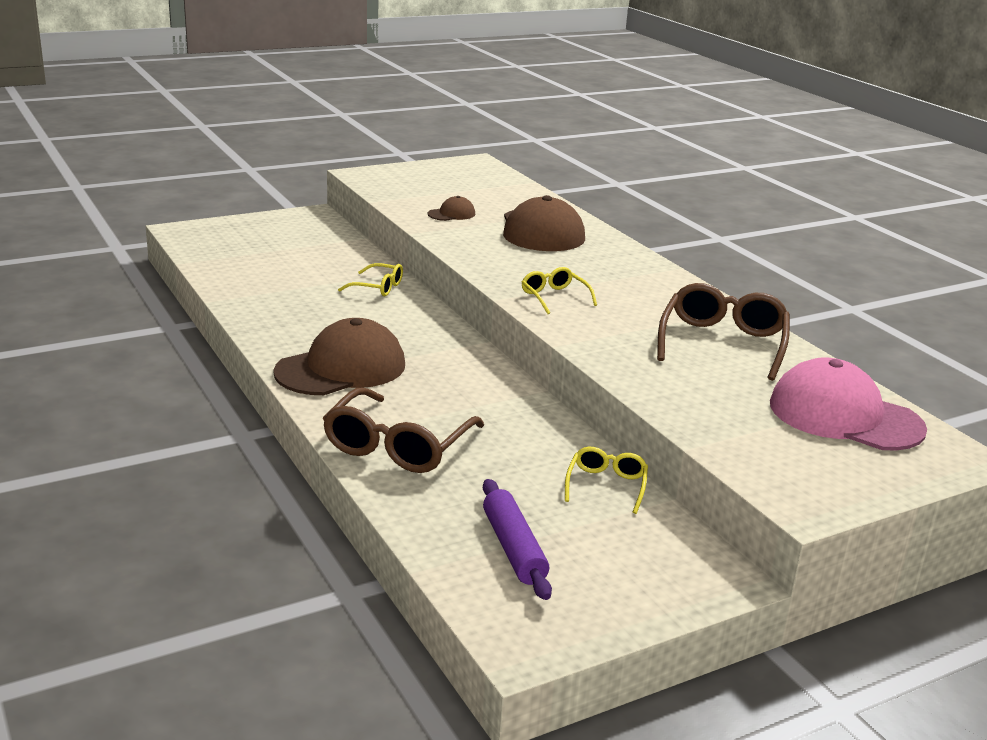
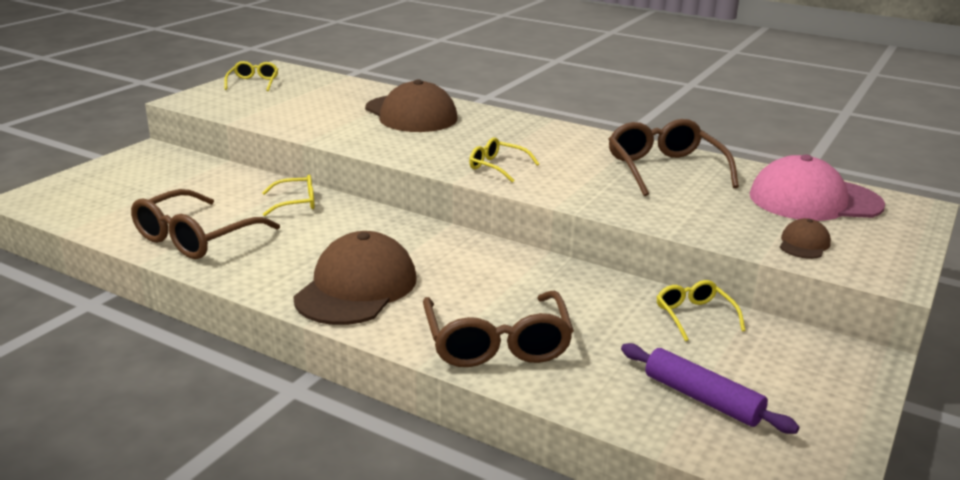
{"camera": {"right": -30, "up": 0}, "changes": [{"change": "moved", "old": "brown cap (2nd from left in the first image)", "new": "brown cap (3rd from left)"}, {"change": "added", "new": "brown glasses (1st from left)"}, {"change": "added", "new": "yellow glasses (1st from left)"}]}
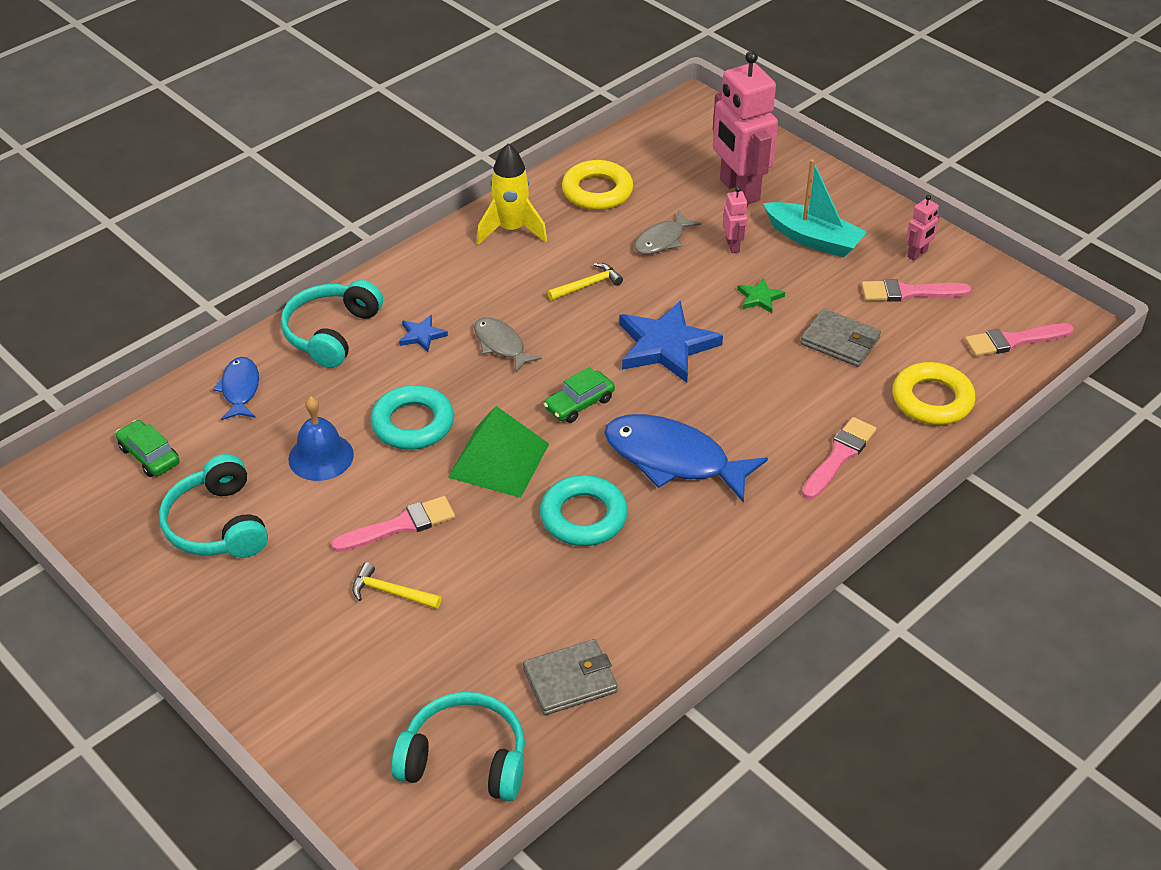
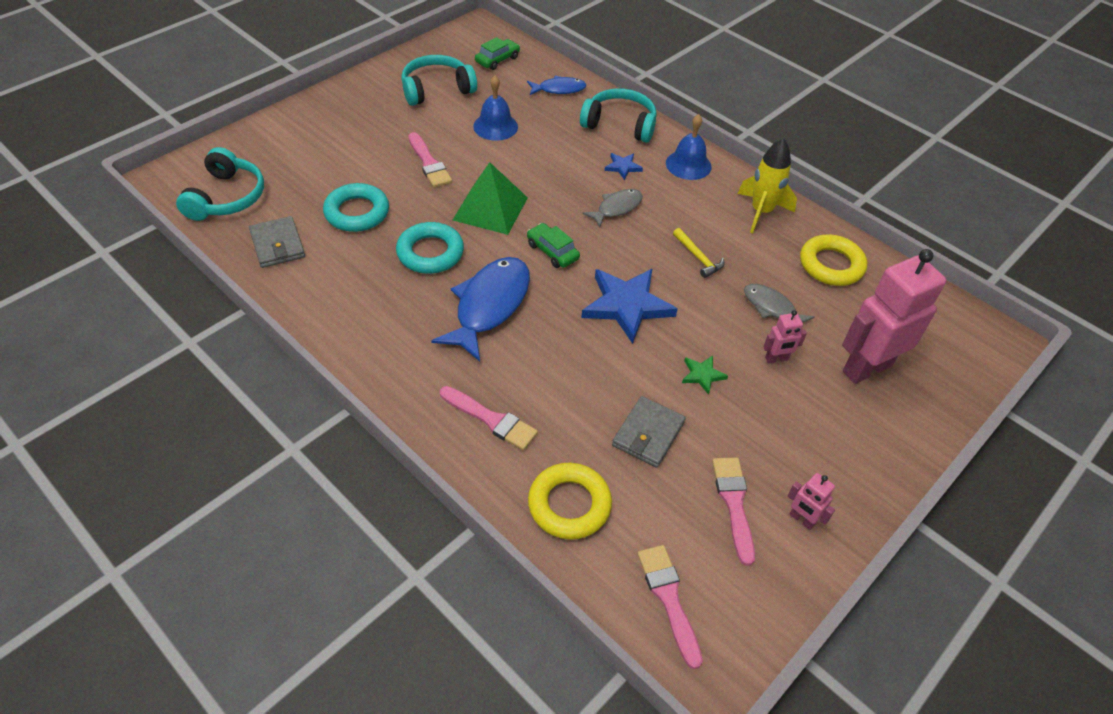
{"camera": {"right": 85, "up": 5}, "changes": [{"change": "removed", "old": "yellow hammer (1st from left)"}, {"change": "moved", "old": "turquoise ring (1st from left)"}, {"change": "removed", "old": "turquoise boat"}, {"change": "added", "new": "blue bell (2nd from left)"}]}
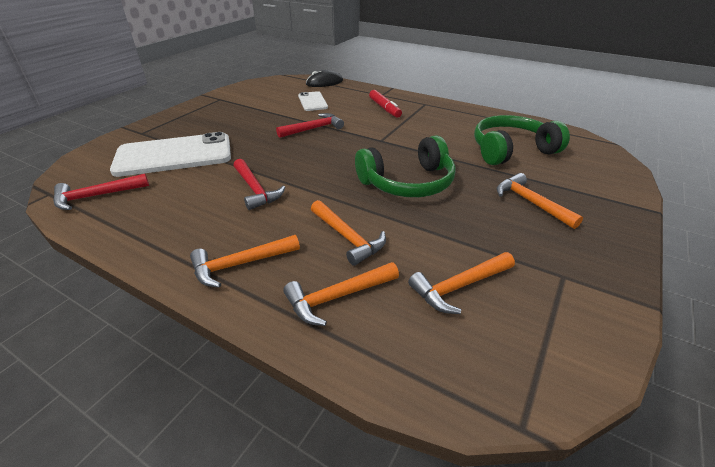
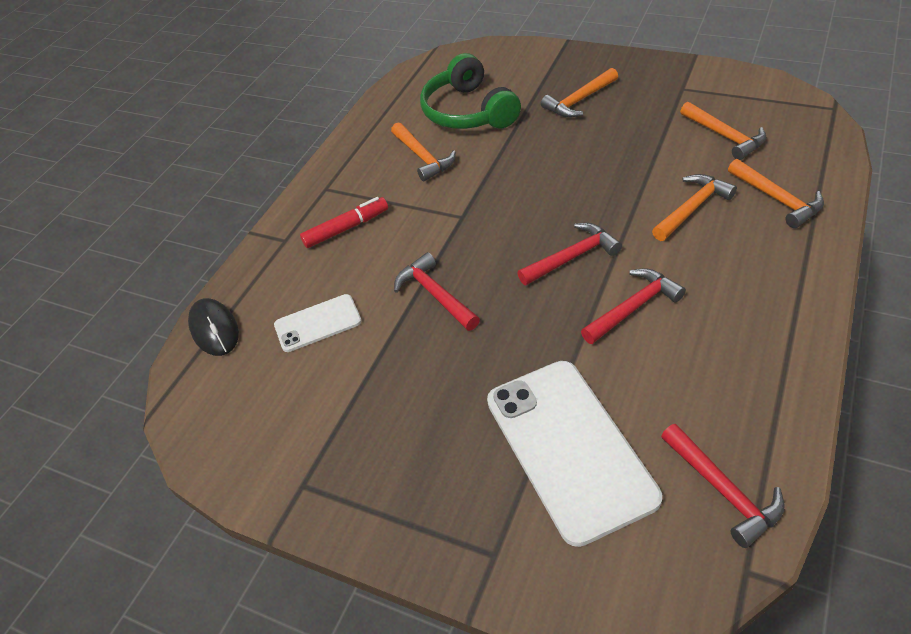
{"camera": {"right": -90, "up": 10}, "changes": [{"change": "moved", "old": "orange hammer (1st from left)"}, {"change": "removed", "old": "green headphones (1st from left)"}, {"change": "added", "new": "red hammer (2nd from left)"}]}
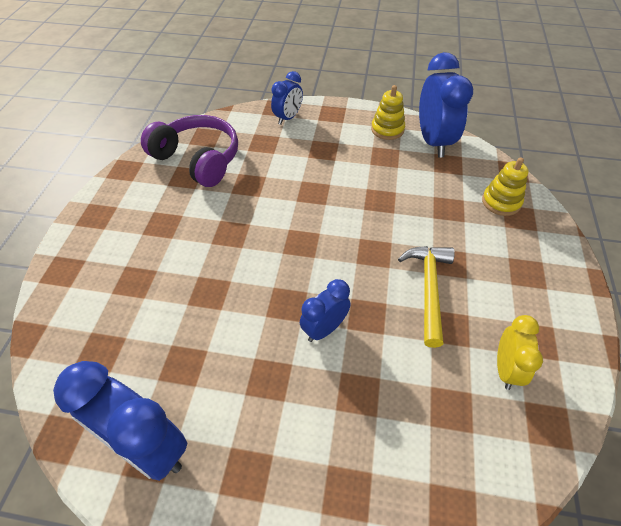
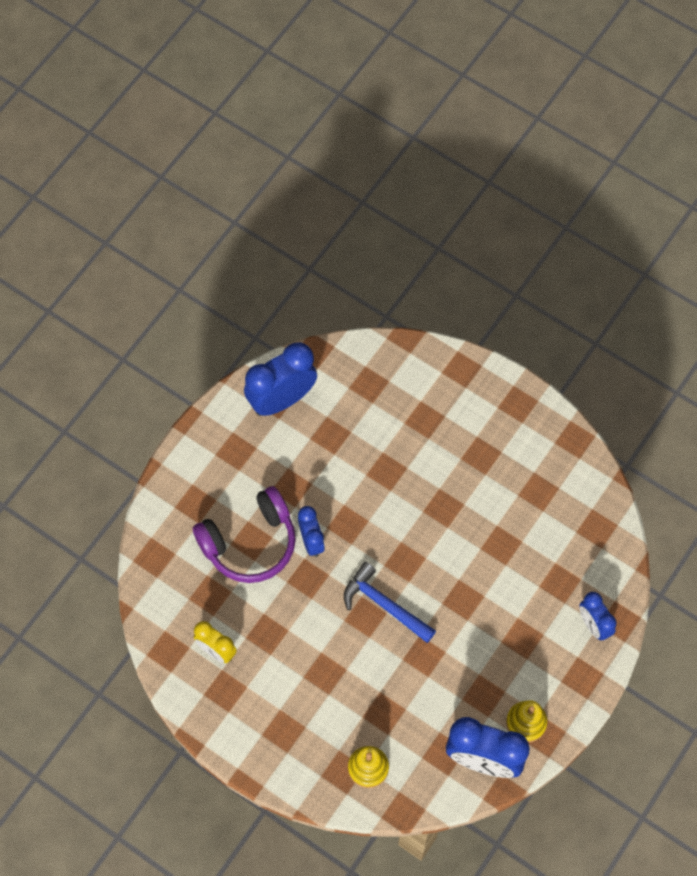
{"camera": {"right": 115, "up": 15}, "changes": [{"change": "moved", "old": "purple headphones"}, {"change": "removed", "old": "yellow hammer"}, {"change": "added", "new": "blue hammer"}]}
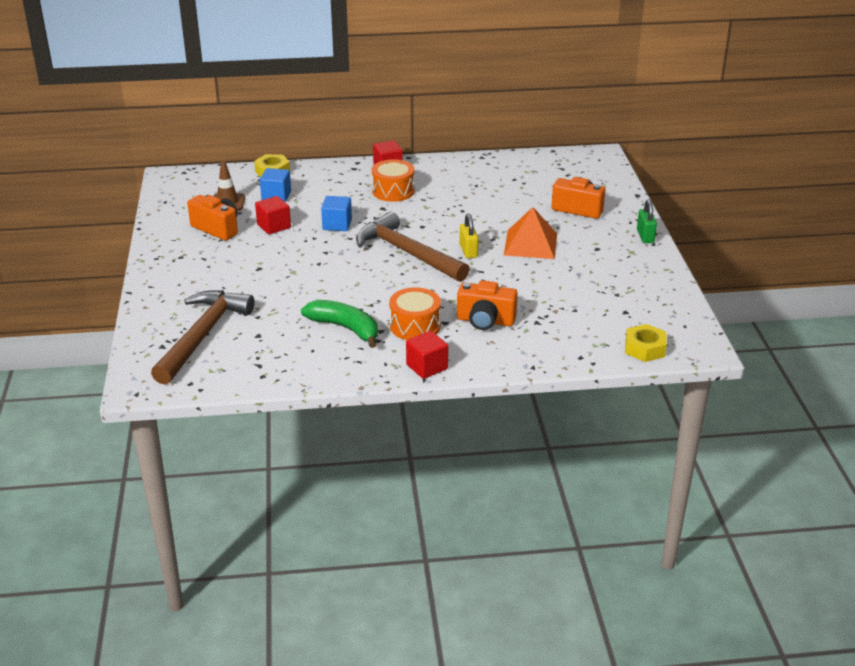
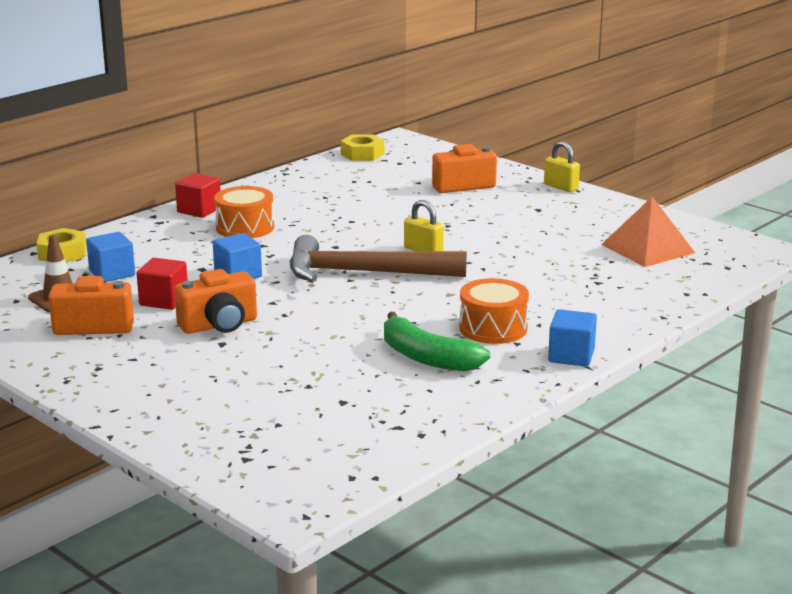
{"camera": {"right": -40, "up": -10}, "changes": [{"change": "removed", "old": "brown hammer (1st from left)"}, {"change": "turned", "old": "green banana", "degrees": -135}, {"change": "recoloured", "old": "red cube (3rd from left)", "new": "blue cube (3rd from left)"}, {"change": "moved", "old": "orange camera (2nd from left)"}, {"change": "moved", "old": "orange pyramid"}, {"change": "moved", "old": "yellow nut (2nd from left)"}, {"change": "recoloured", "old": "green padlock", "new": "yellow padlock (2nd from left)"}]}
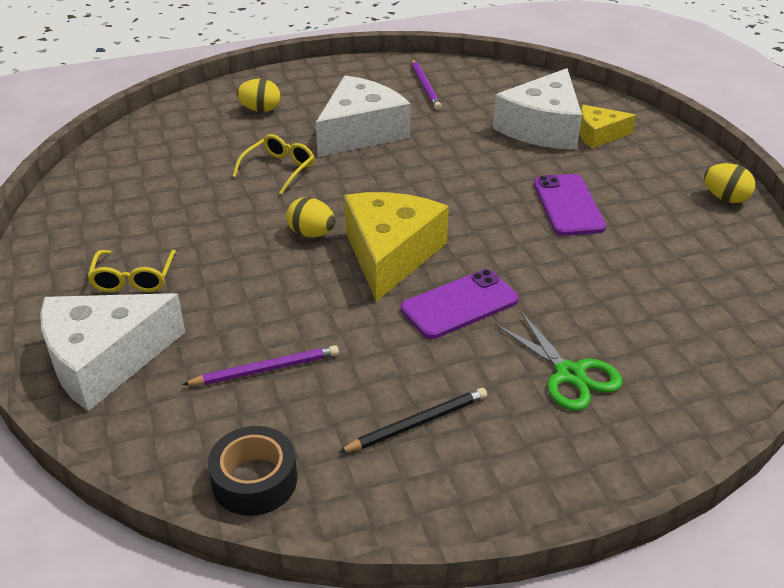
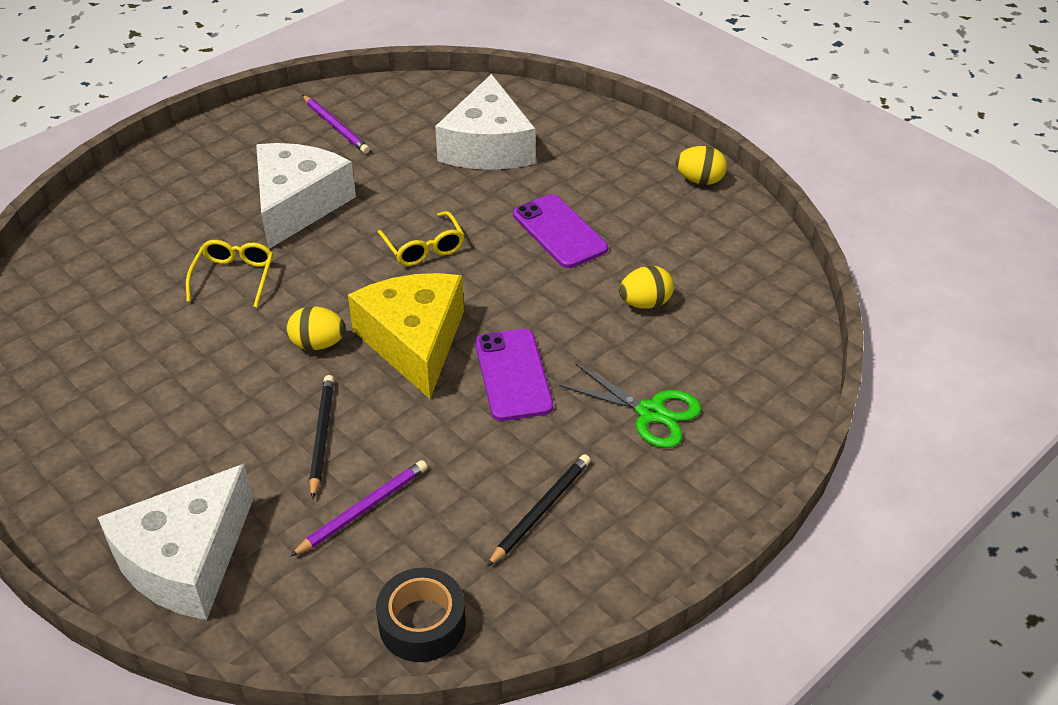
{"camera": {"right": -25, "up": 5}, "changes": [{"change": "moved", "old": "yellow glasses (1st from left in the first image)", "new": "yellow glasses (2nd from left)"}, {"change": "moved", "old": "yellow egg (1st from left in the first image)", "new": "yellow egg (2nd from left)"}, {"change": "turned", "old": "purple phone (1st from left)", "degrees": -45}, {"change": "removed", "old": "yellow cheese (2nd from left)"}, {"change": "added", "new": "black pencil (1st from left)"}]}
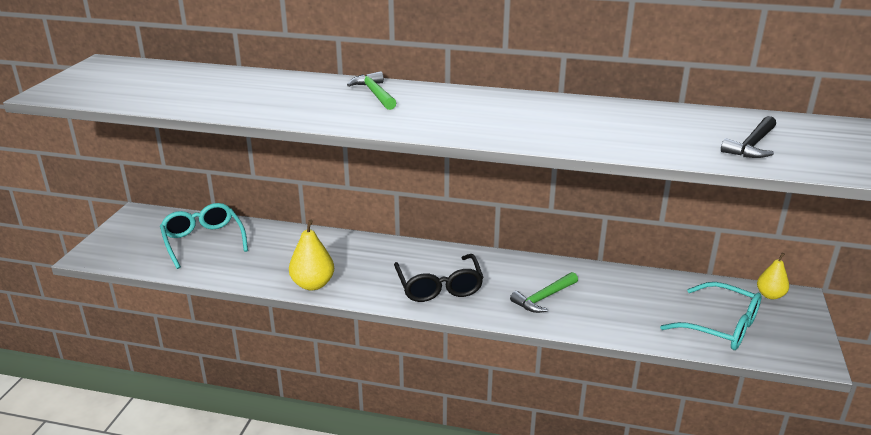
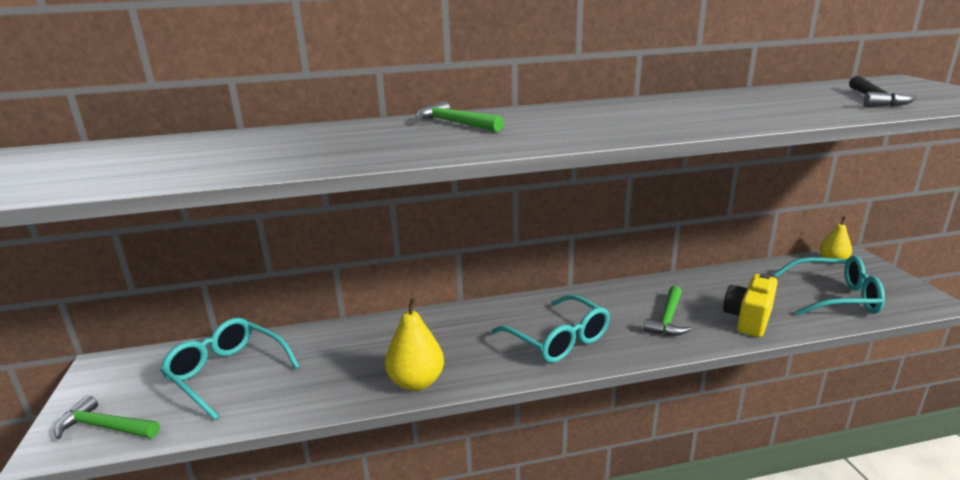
{"camera": {"right": -25, "up": -5}, "changes": [{"change": "recoloured", "old": "black glasses", "new": "turquoise glasses (2nd from left)"}, {"change": "added", "new": "green hammer (1st from left)"}, {"change": "added", "new": "yellow camera"}]}
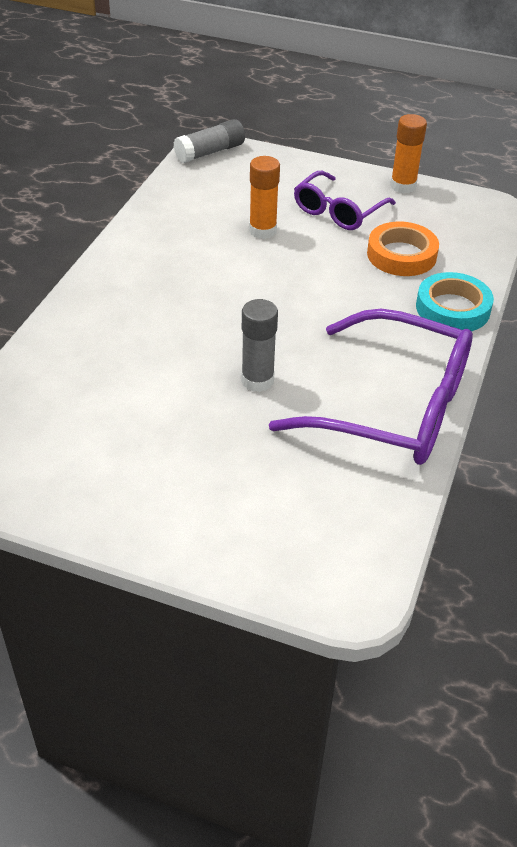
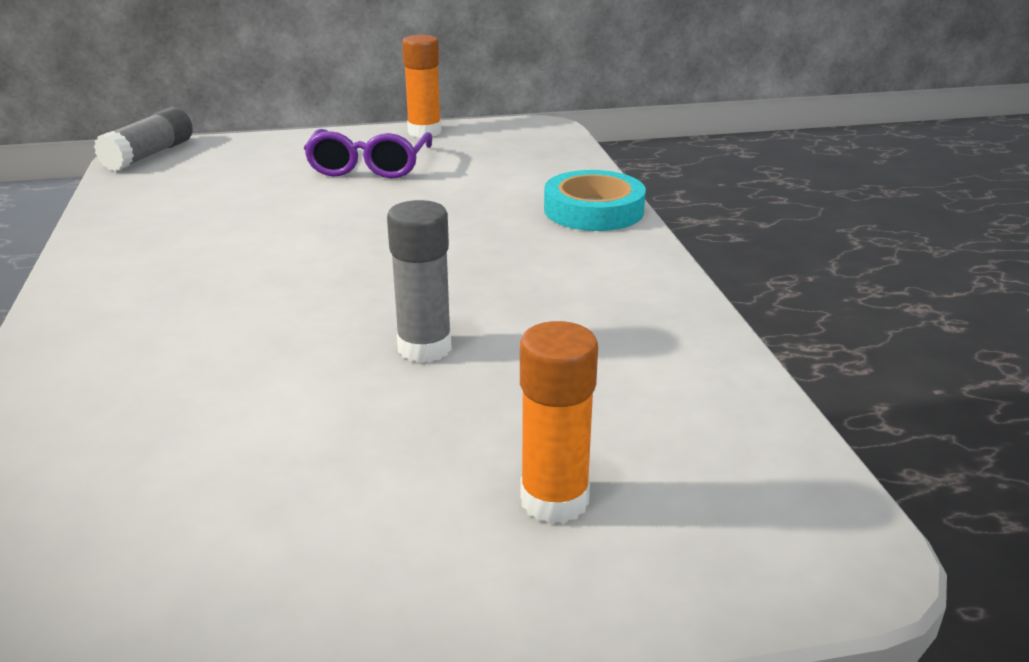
{"camera": {"right": -30, "up": -15}, "changes": [{"change": "moved", "old": "orange glue stick (1st from left in the first image)", "new": "orange glue stick (2nd from left)"}, {"change": "removed", "old": "purple glasses (2nd from left)"}, {"change": "removed", "old": "orange tape"}]}
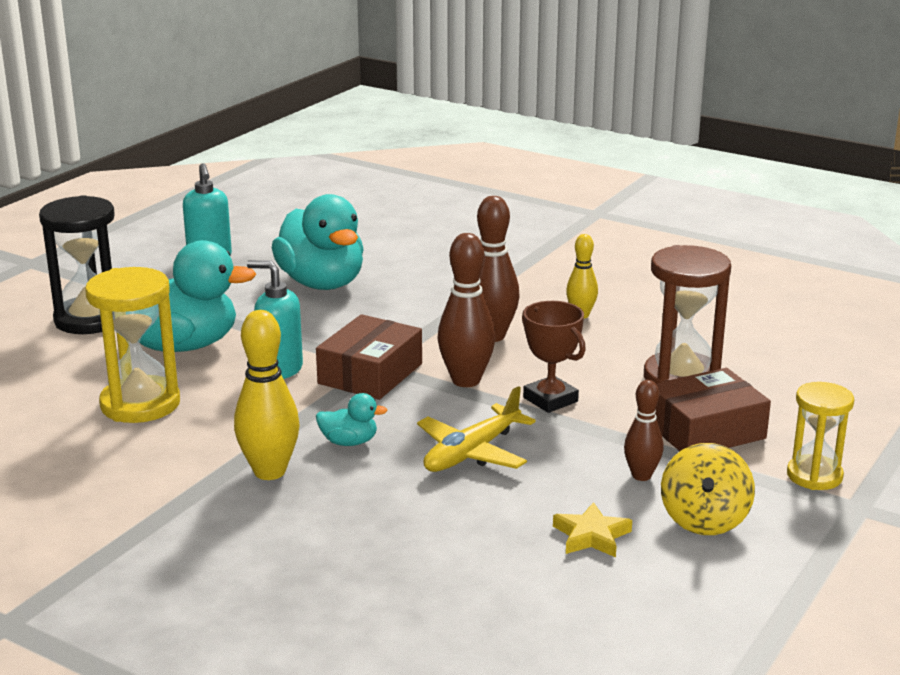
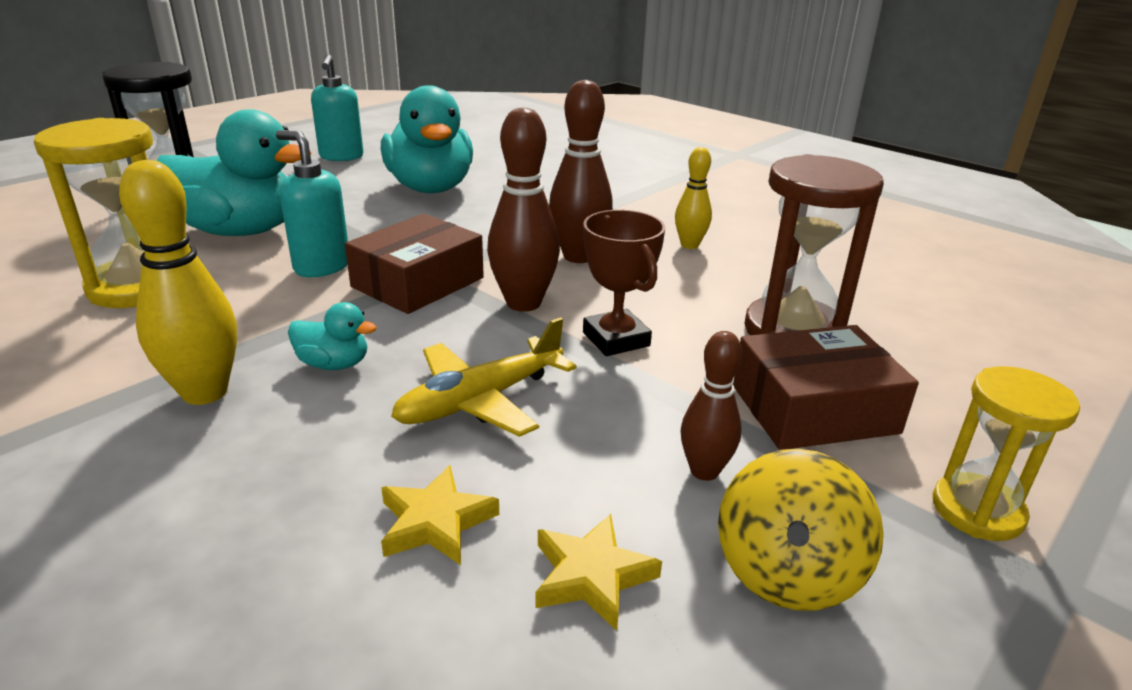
{"camera": {"right": 10, "up": 5}, "changes": [{"change": "added", "new": "yellow star (1st from left)"}]}
